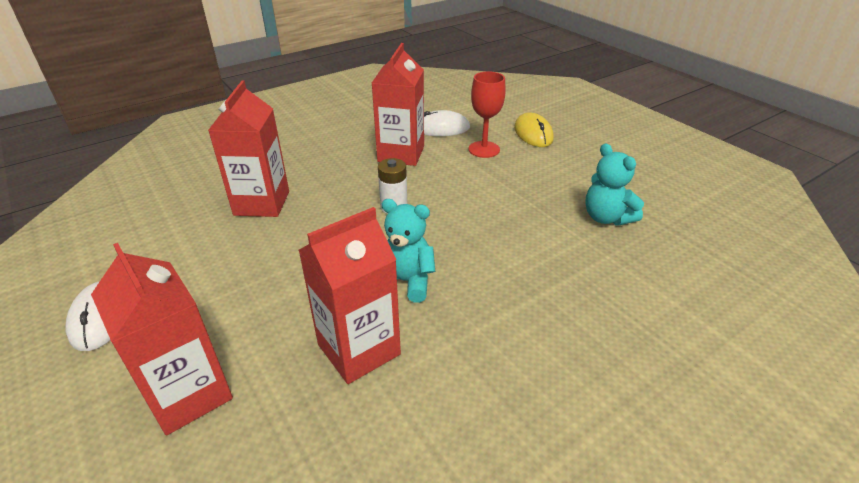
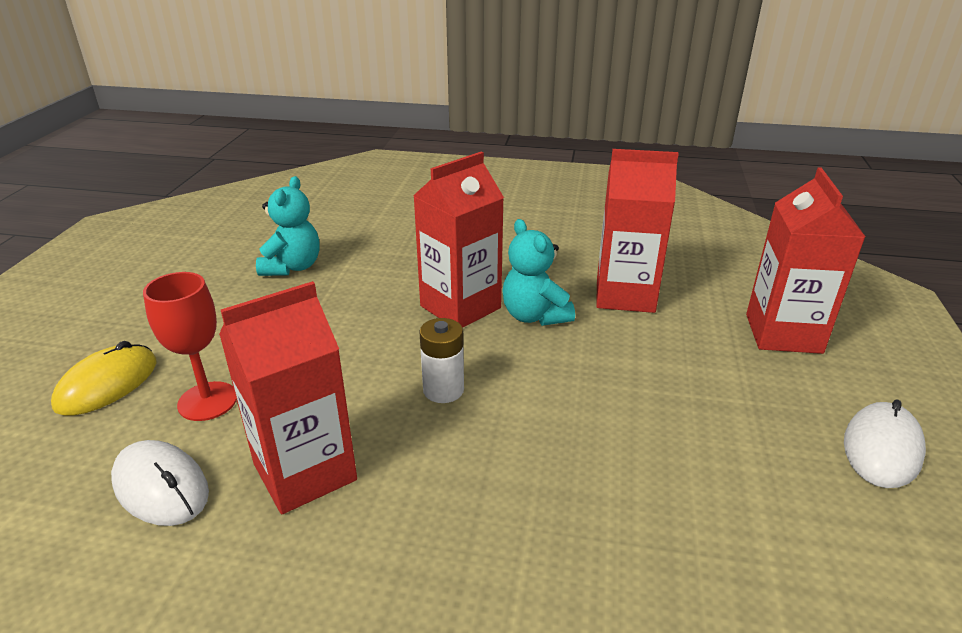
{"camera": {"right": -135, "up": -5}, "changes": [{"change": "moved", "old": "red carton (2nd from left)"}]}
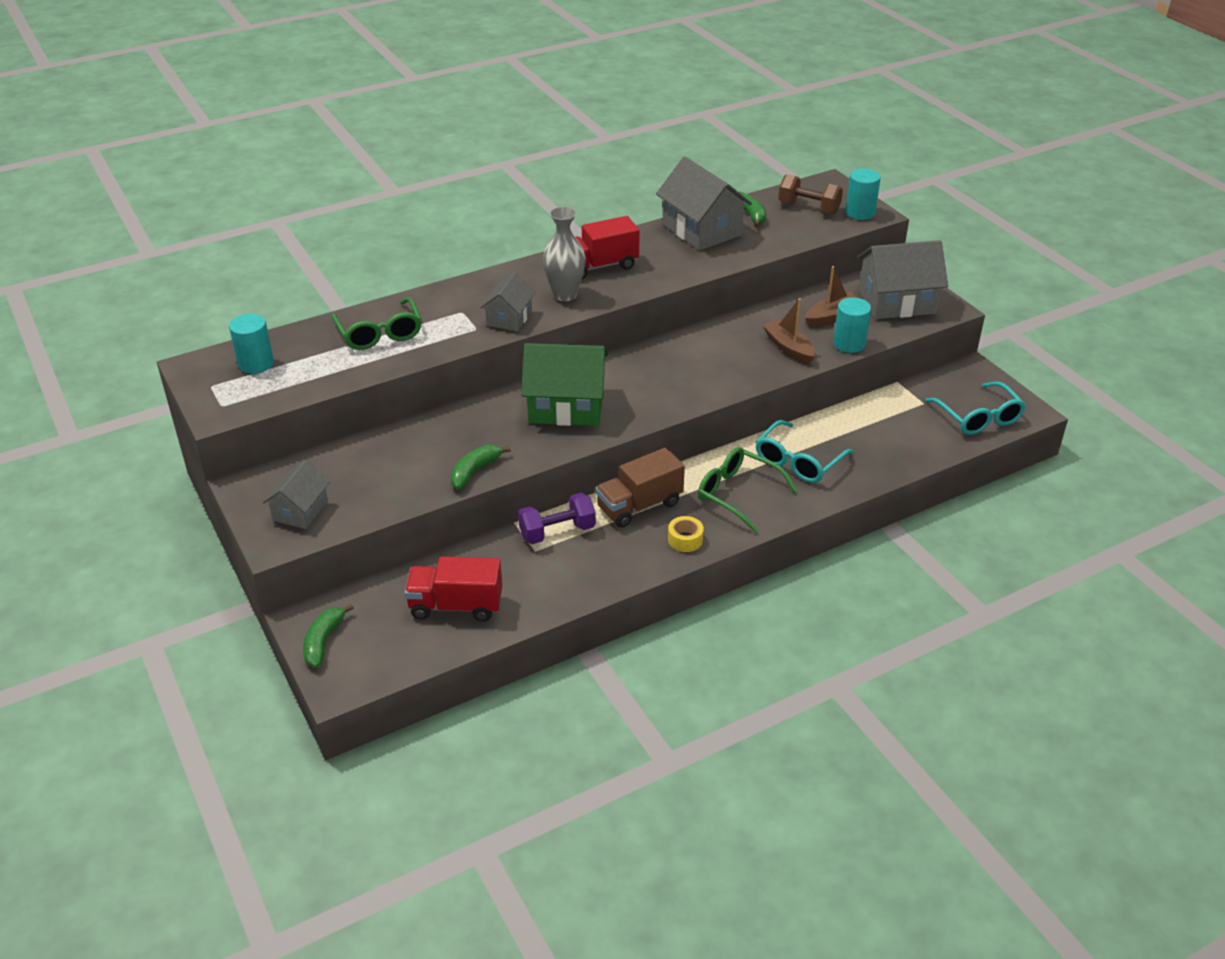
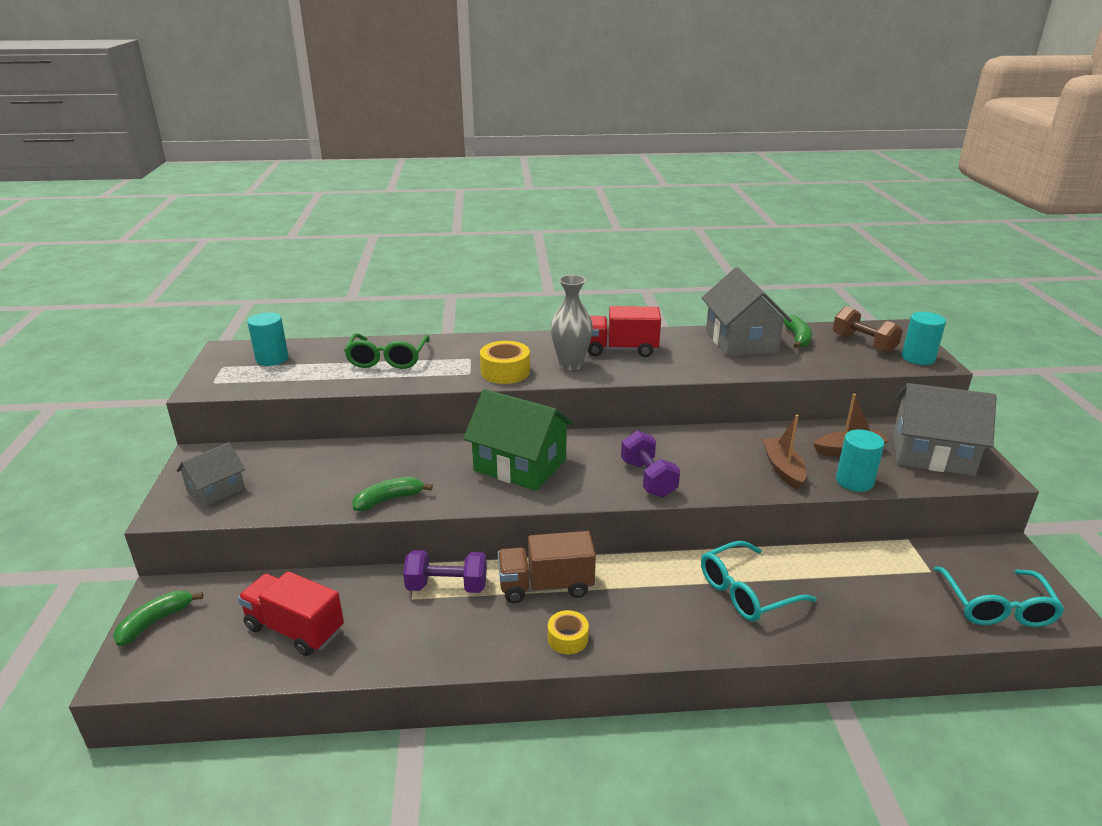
{"camera": {"right": 25, "up": -10}, "changes": [{"change": "replaced", "old": "grey house (2nd from left)", "new": "yellow tape (1st from left)"}, {"change": "removed", "old": "green glasses (2nd from left)"}, {"change": "added", "new": "purple dumbbell (2nd from left)"}]}
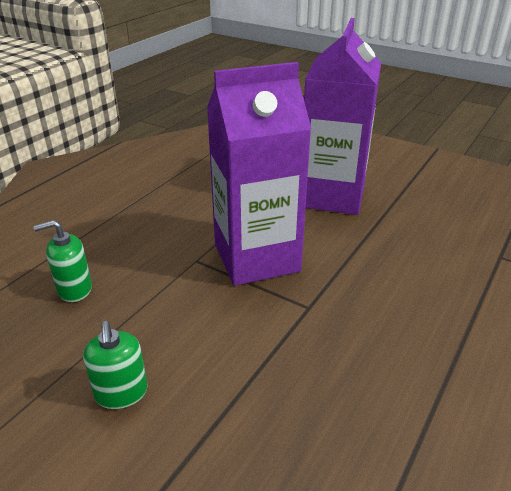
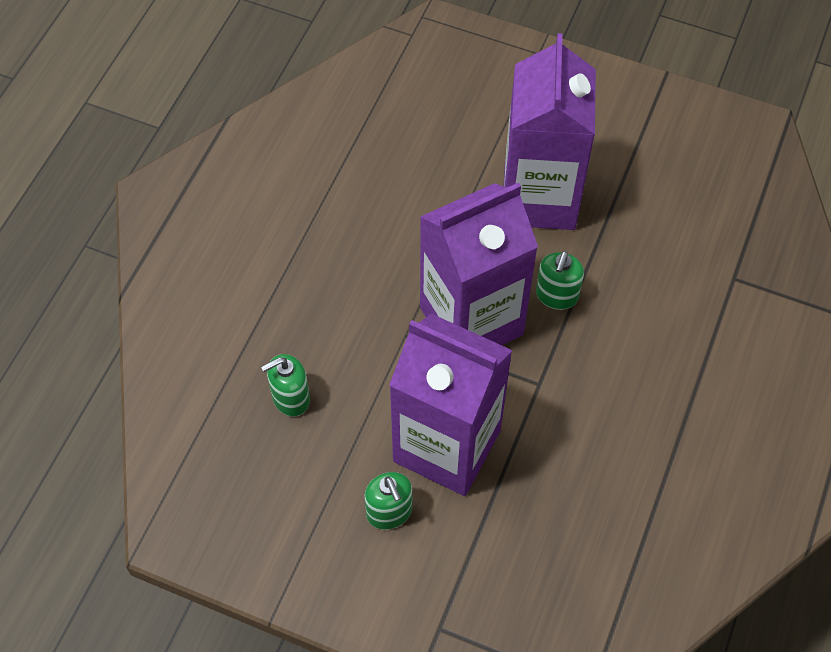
{"camera": {"right": -10, "up": 25}, "changes": [{"change": "added", "new": "purple carton (1st from left)"}, {"change": "added", "new": "green soap dispenser (3rd from left)"}]}
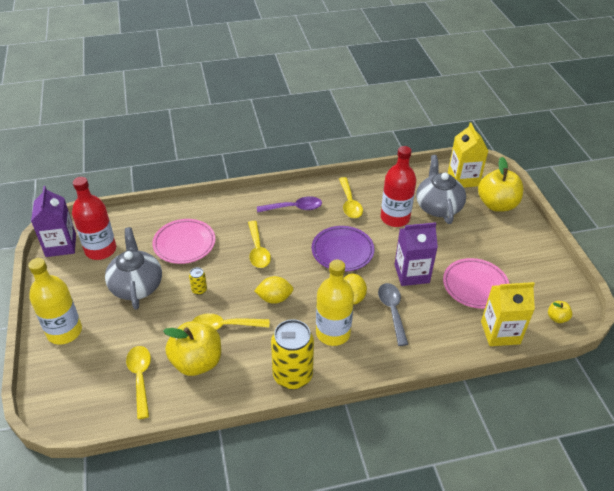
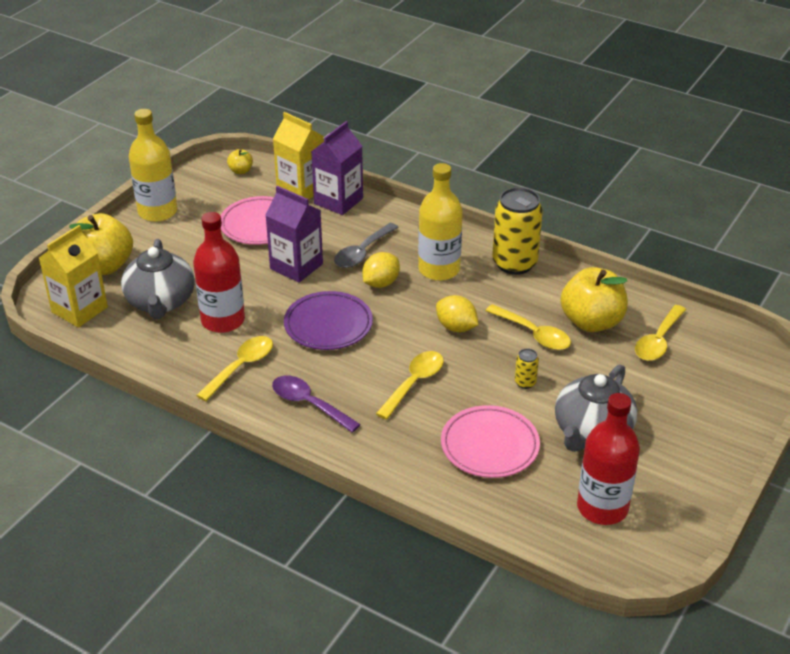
{"camera": {"right": -135, "up": -5}, "changes": [{"change": "moved", "old": "yellow bottle (1st from left)"}, {"change": "moved", "old": "purple carton (1st from left in the first image)", "new": "purple carton (2nd from left)"}, {"change": "turned", "old": "grey teapot (2nd from left in the first image)", "degrees": -45}]}
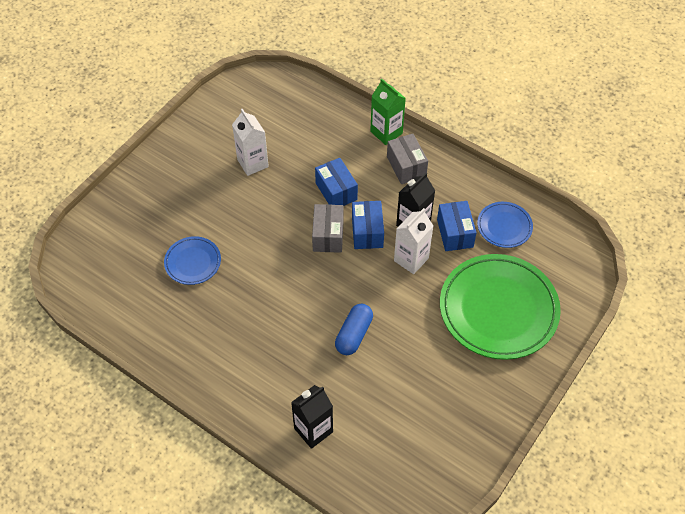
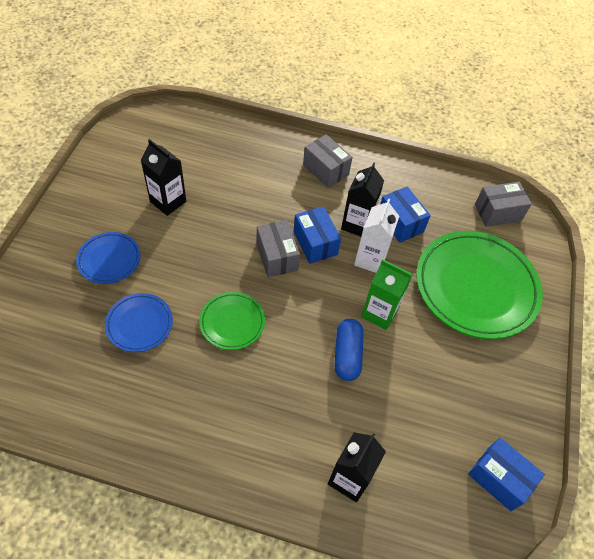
{"camera": {"right": -25, "up": 0}, "changes": [{"change": "recoloured", "old": "white carton (1st from left)", "new": "black carton (1st from left)"}, {"change": "moved", "old": "blue box (1st from left in the first image)", "new": "blue box (3rd from left)"}, {"change": "moved", "old": "green carton"}, {"change": "moved", "old": "blue plate (2nd from left in the first image)", "new": "blue plate (1st from left)"}, {"change": "added", "new": "green plate (1st from left)"}, {"change": "added", "new": "grey box (3rd from left)"}]}
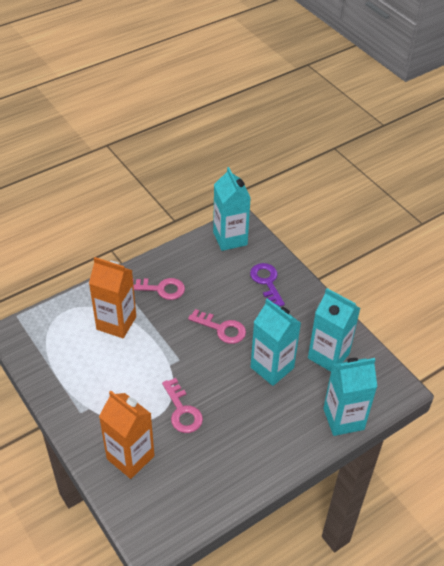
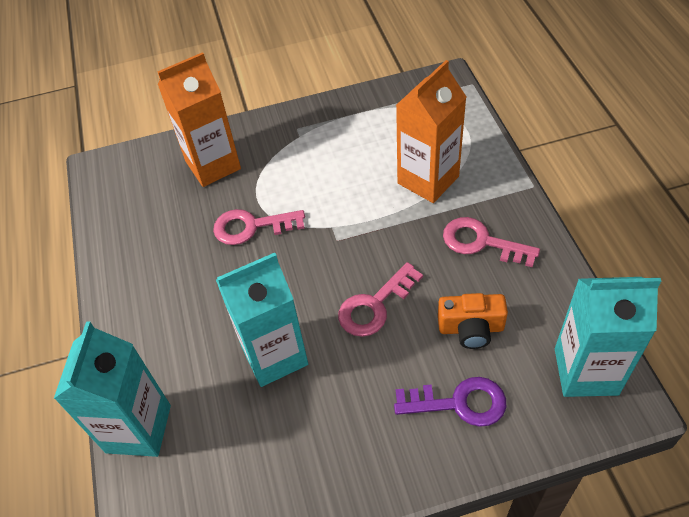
{"camera": {"right": 115, "up": 5}, "changes": [{"change": "turned", "old": "pink key (1st from left in the first image)", "degrees": 90}, {"change": "removed", "old": "turquoise carton (3rd from left)"}, {"change": "added", "new": "orange camera"}]}
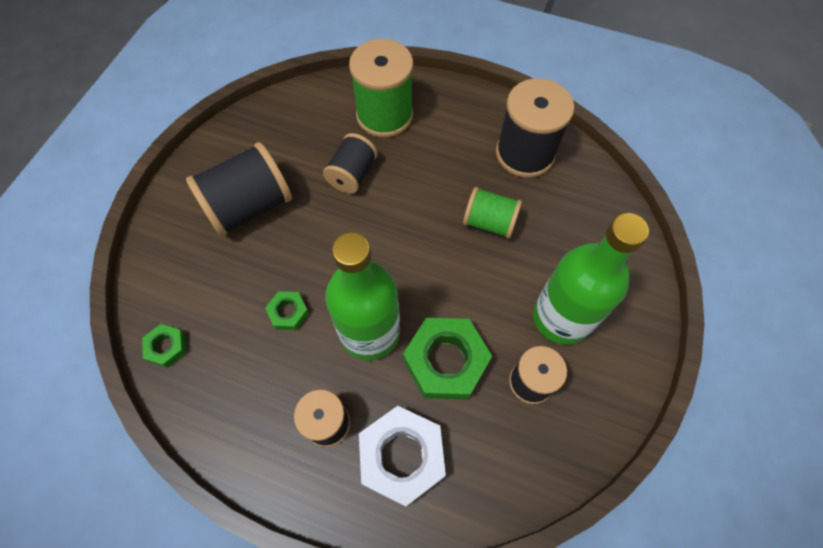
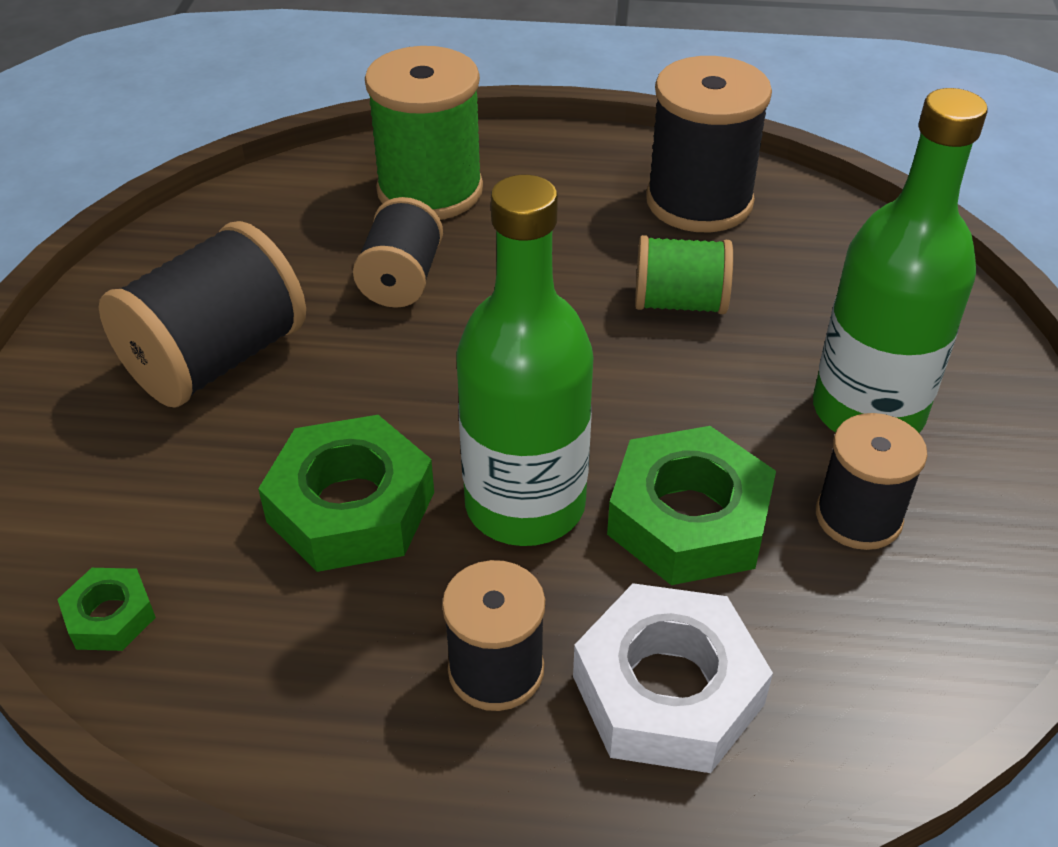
{"camera": {"right": -15, "up": -20}, "changes": [{"change": "resized", "old": "green nut (2nd from left)", "factor": 1.99}]}
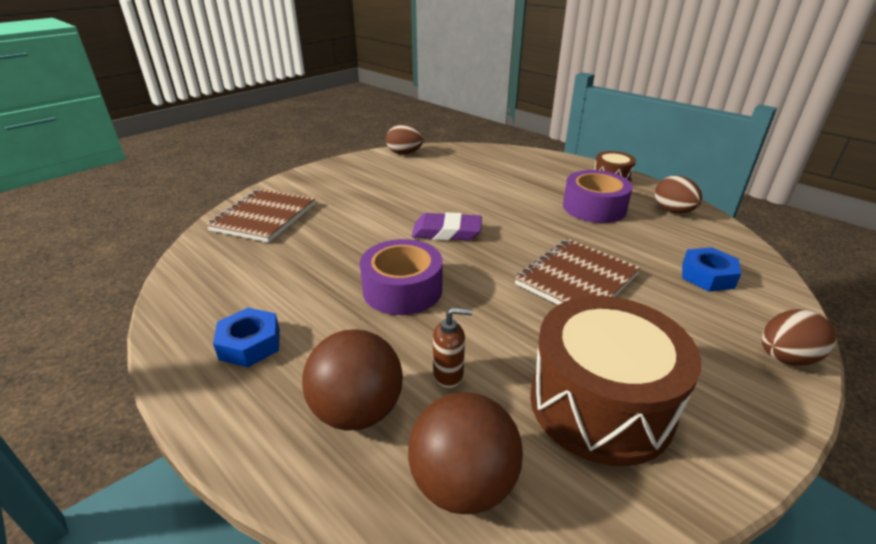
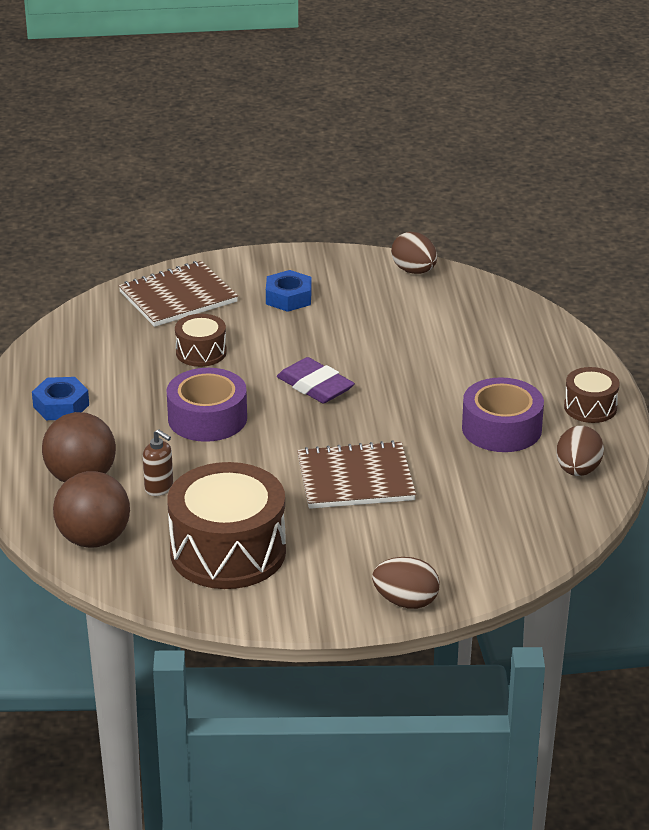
{"camera": {"right": 40, "up": 0}, "changes": [{"change": "moved", "old": "blue nut (2nd from left)"}, {"change": "added", "new": "brown drum (1st from left)"}]}
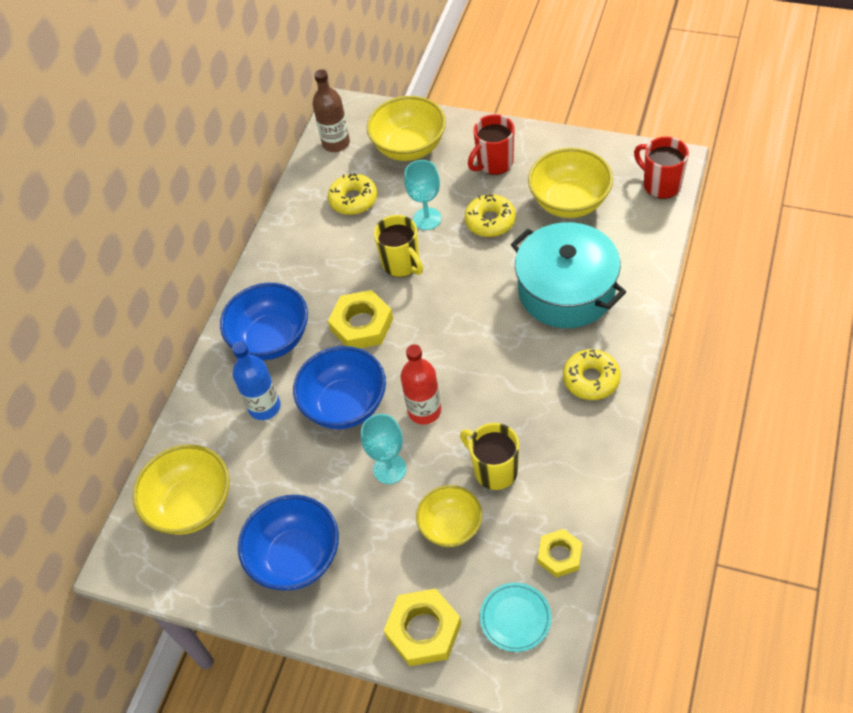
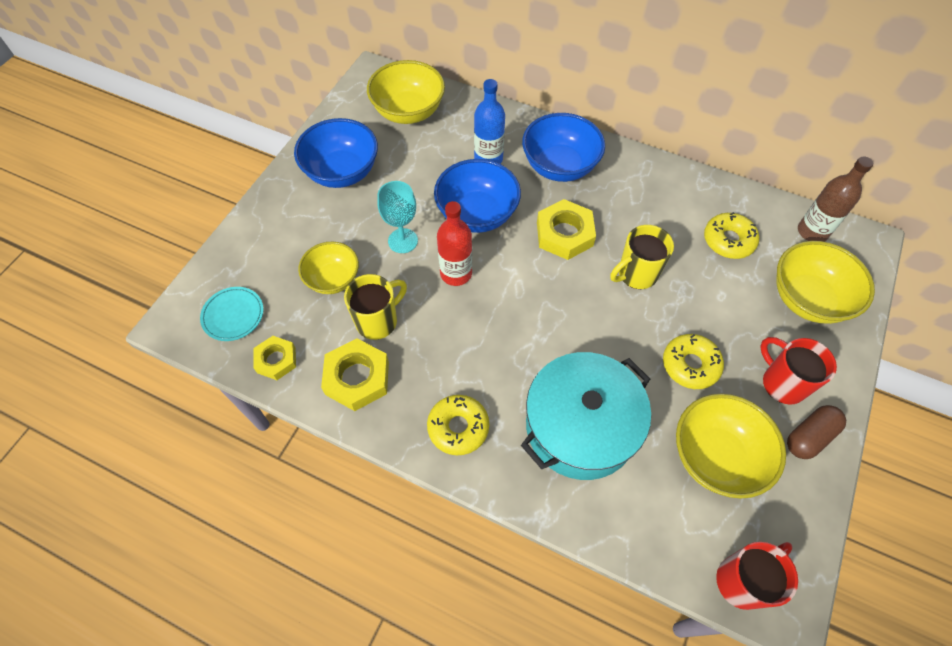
{"camera": {"right": 90, "up": 5}, "changes": [{"change": "moved", "old": "yellow nut (2nd from left)"}, {"change": "removed", "old": "turquoise goblet (2nd from left)"}, {"change": "added", "new": "brown capsule"}]}
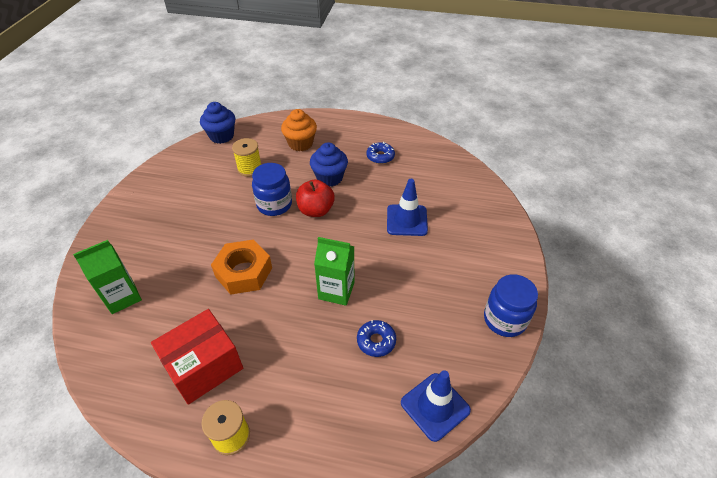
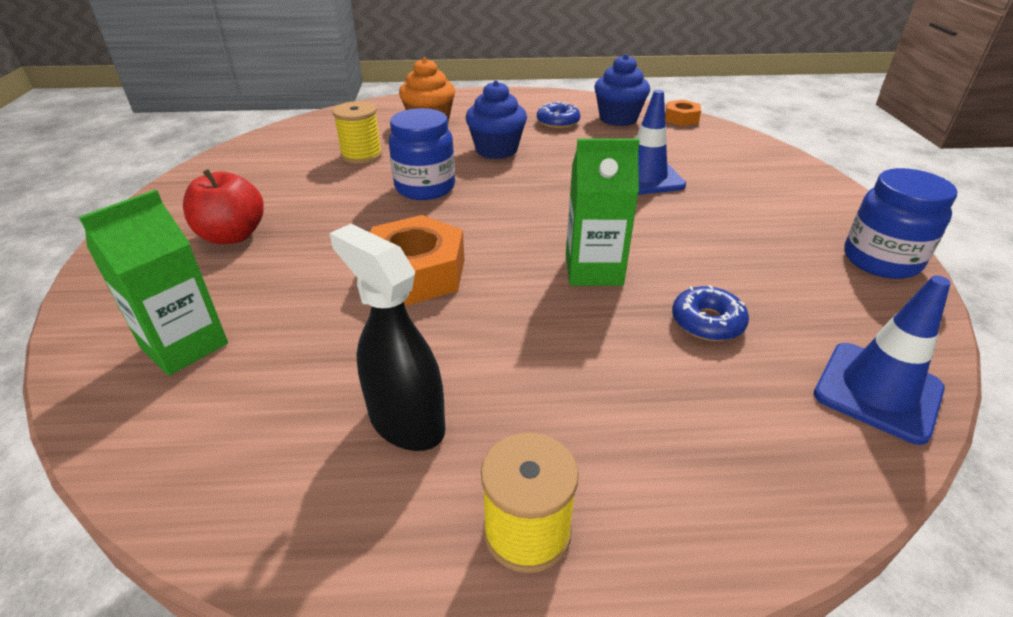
{"camera": {"right": -15, "up": -10}, "changes": [{"change": "replaced", "old": "red box", "new": "black spray bottle"}, {"change": "moved", "old": "blue cupcake (1st from left in the first image)", "new": "blue cupcake (2nd from left)"}, {"change": "moved", "old": "red apple"}, {"change": "added", "new": "orange nut (2nd from left)"}]}
